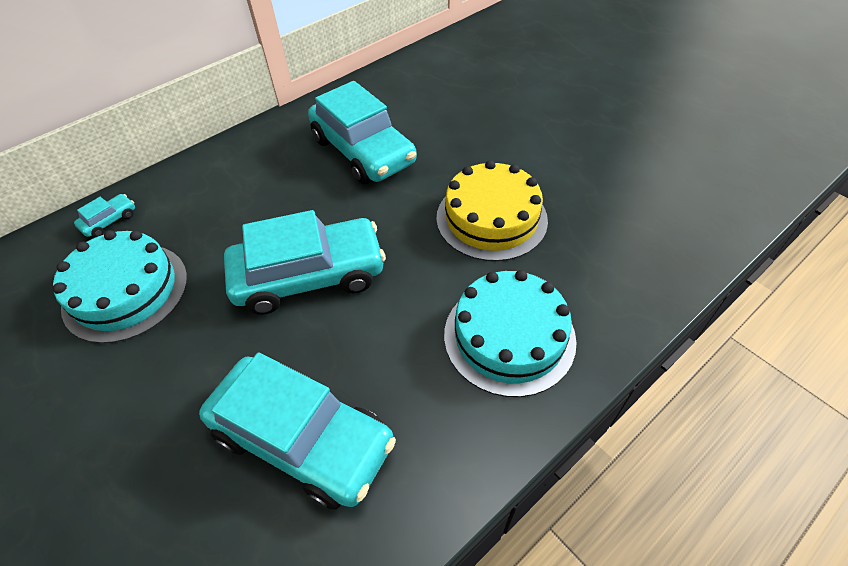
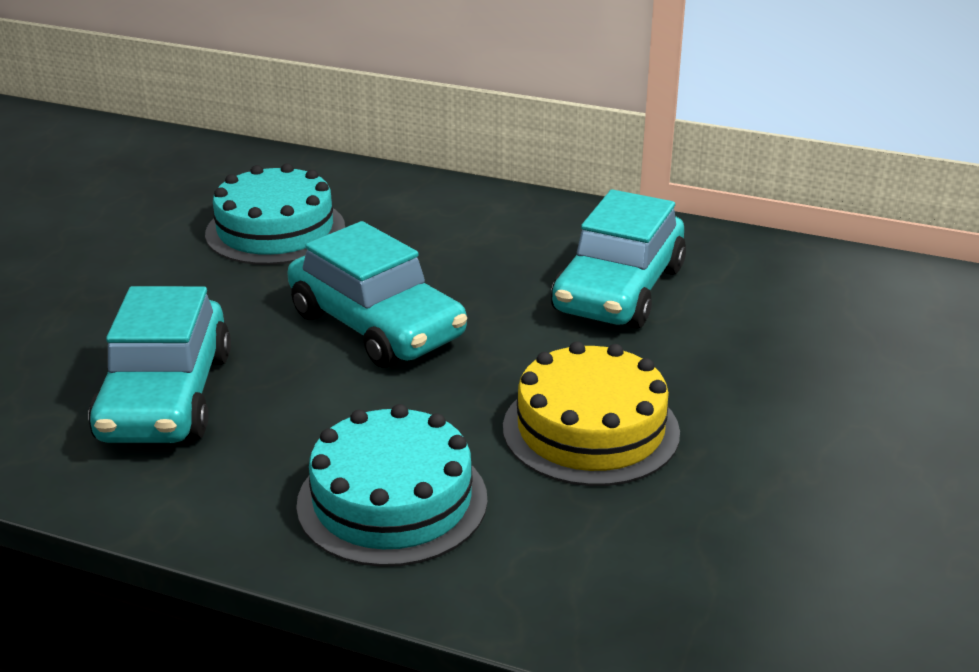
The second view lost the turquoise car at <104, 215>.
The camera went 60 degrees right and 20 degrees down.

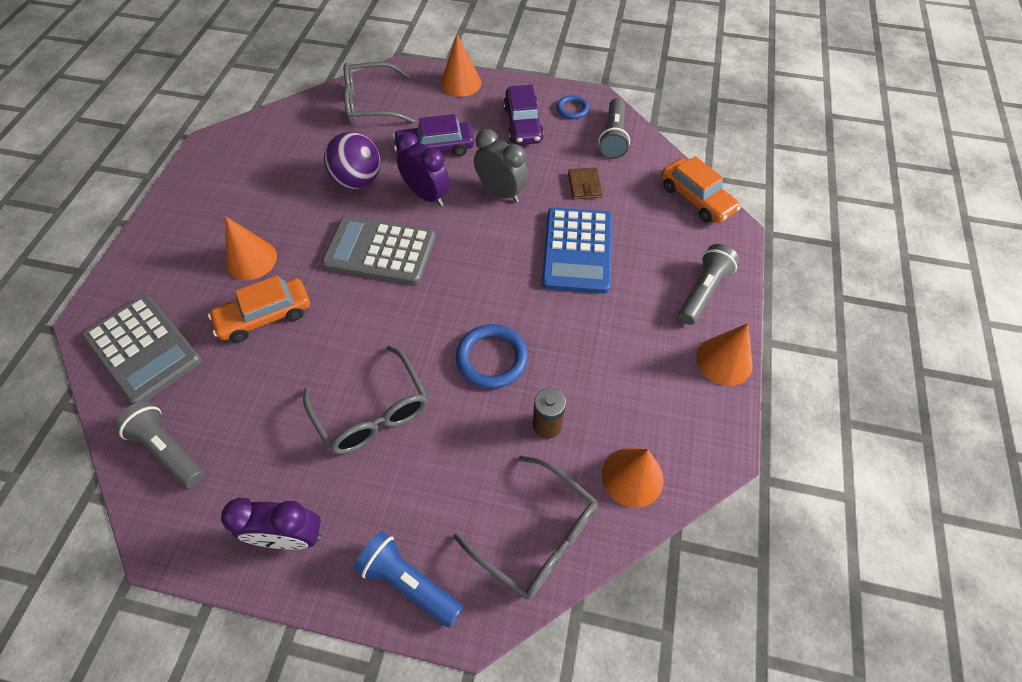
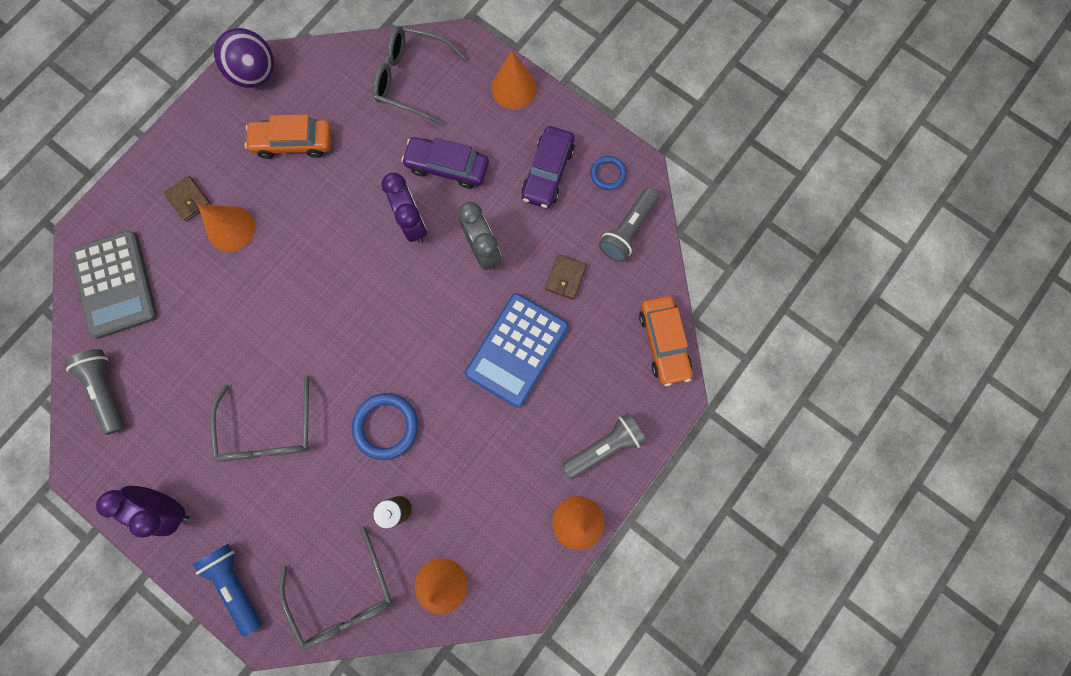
The second view lost the grey calculator at <379, 250>.
The second view gained the brown wallet at <187, 198>.
The orange car ended up elsewhere, having gone from <259, 308> to <287, 137>.
The purple ball ended up elsewhere, having gone from <352, 160> to <244, 58>.
The camera went 25 degrees right and 20 degrees up.

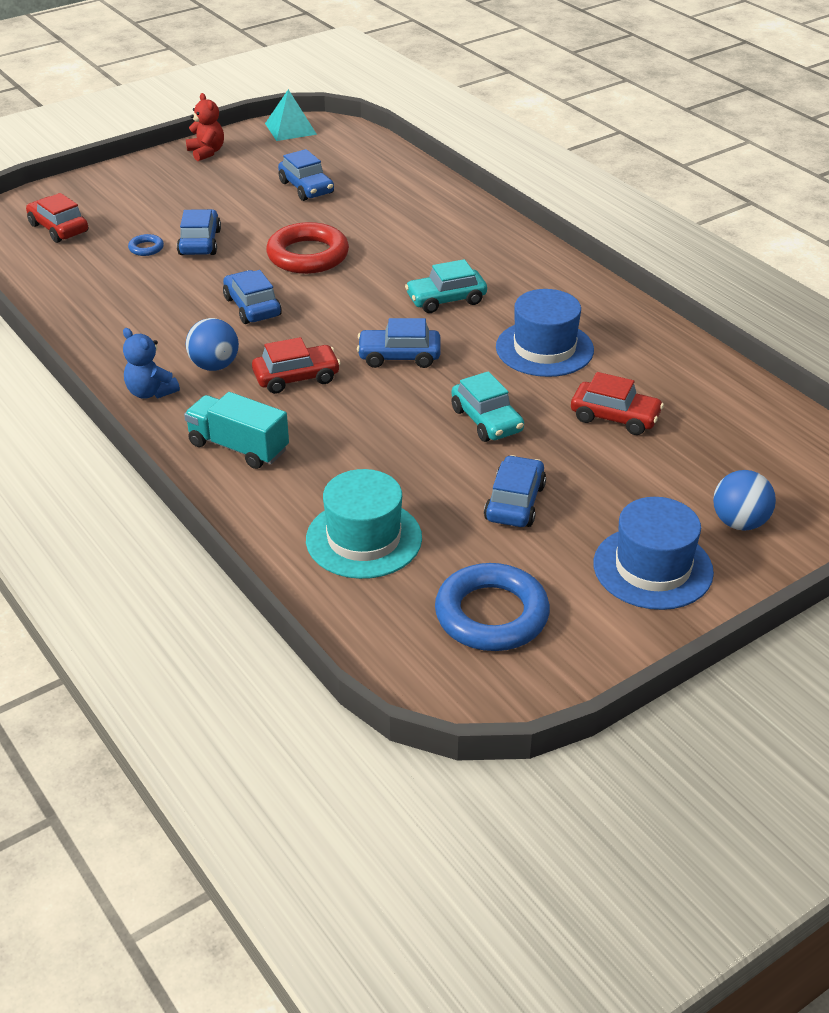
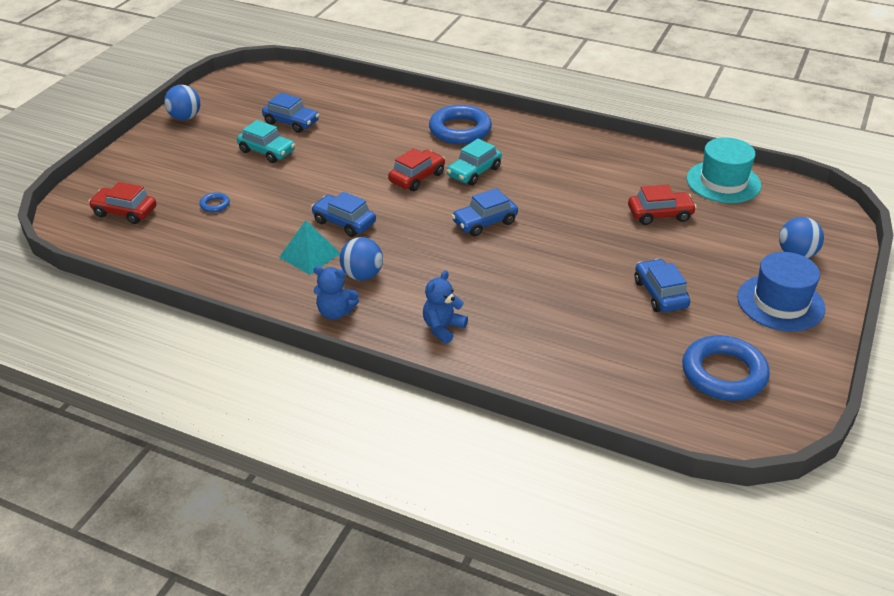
The second view lost the blue car at <199, 232>.
The second view lost the red ring at <307, 248>.
The second view lost the blue hat at <545, 333>.
The second view gained the blue ring at <460, 124>.
The red car ended up elsewhere, having gone from <296, 365> to <416, 169>.
The turquoise pyramid ended up elsewhere, having gone from <291, 115> to <309, 247>.
The turquoise hat ended up elsewhere, having gone from <364, 524> to <723, 170>.
The turquoise car ended up elsewhere, having gone from <487, 406> to <266, 141>.
Where the turquoise truck stood at <236, 430>, the blue teddy bear came to stand at <445, 307>.
Where the red teddy bear stood at <205, 127>, the blue ball came to stand at <182, 102>.
The camera went 30 degrees left and 0 degrees up.

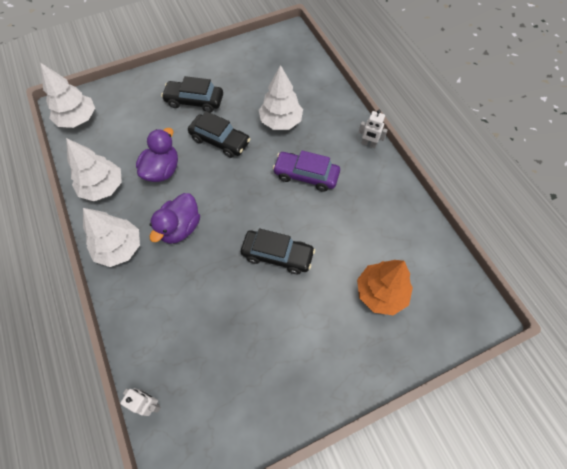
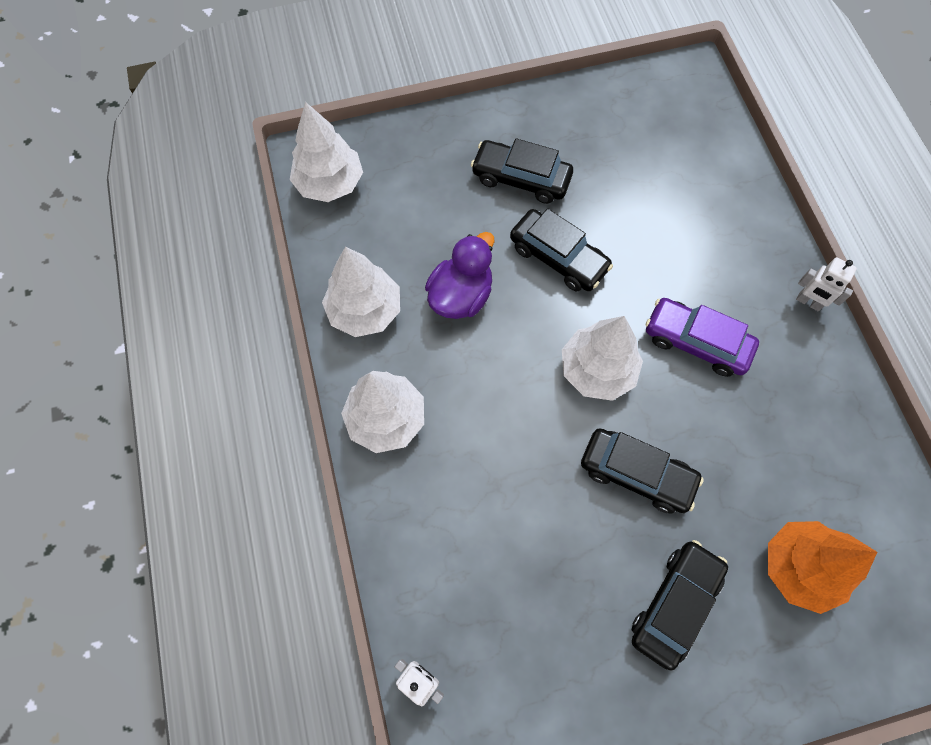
The second view lost the purple duck at <175, 218>.
The second view gained the black car at <680, 605>.
The white tree ended up elsewhere, having gone from <281, 97> to <602, 358>.
The camera went 10 degrees right and 5 degrees up.

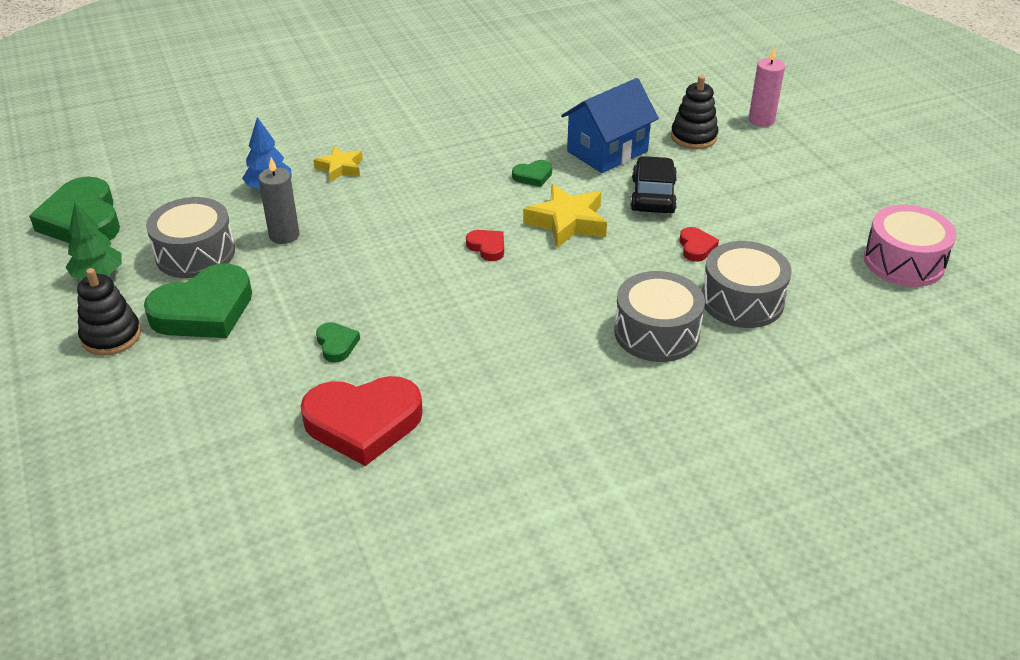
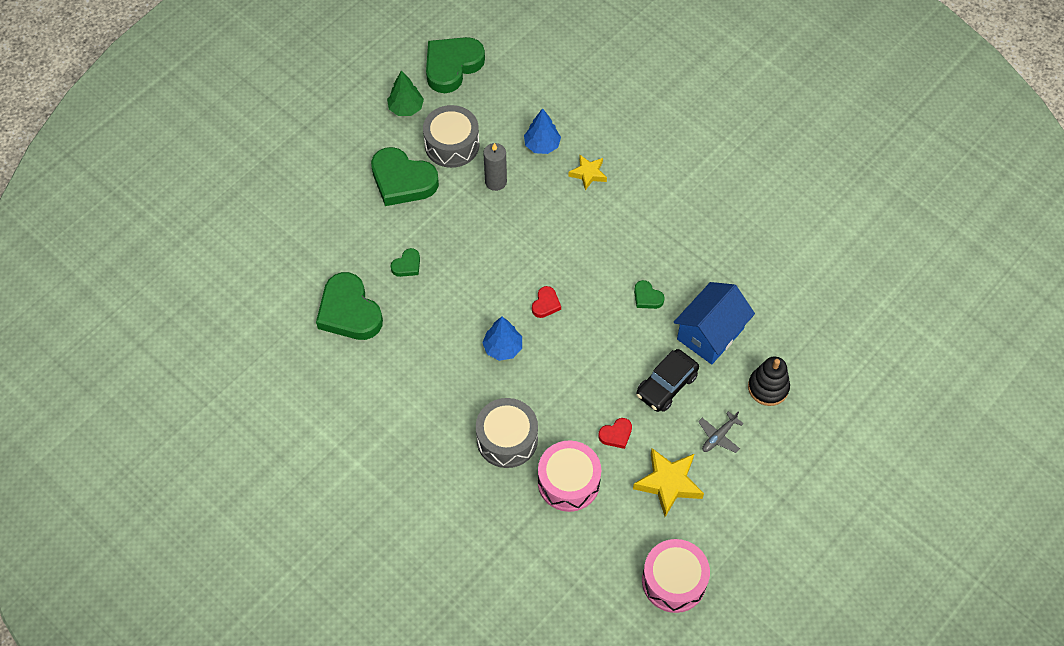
The second view lost the black stacking toy at <109, 311>.
The second view lost the pink candle at <767, 86>.
The second view gained the blue tree at <502, 339>.
The second view gained the grey plane at <721, 432>.
The yellow star ended up elsewhere, having gone from <565, 216> to <668, 482>.
What was the red heart at <361, 421> turned into the green heart at <349, 306>.
What was the grey drum at <747, 284> turned into the pink drum at <569, 476>.
The blue house at <610, 125> ended up facing another way, 75 degrees counterclockwise from before.
The black car at <653, 184> ended up facing another way, 150 degrees clockwise from before.
The camera went 65 degrees right and 20 degrees up.

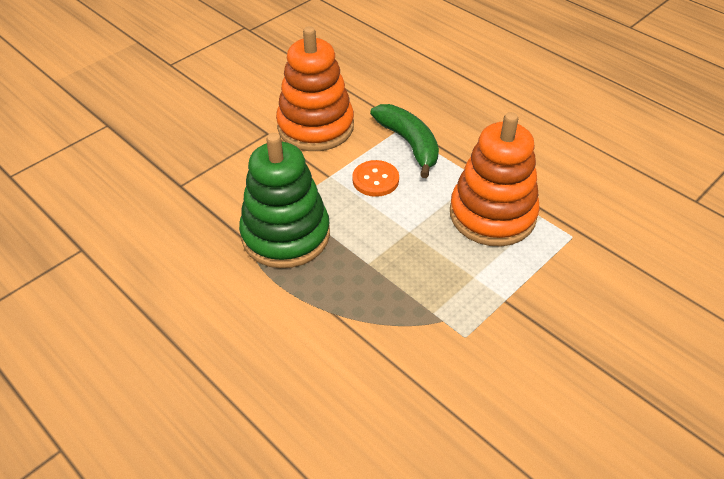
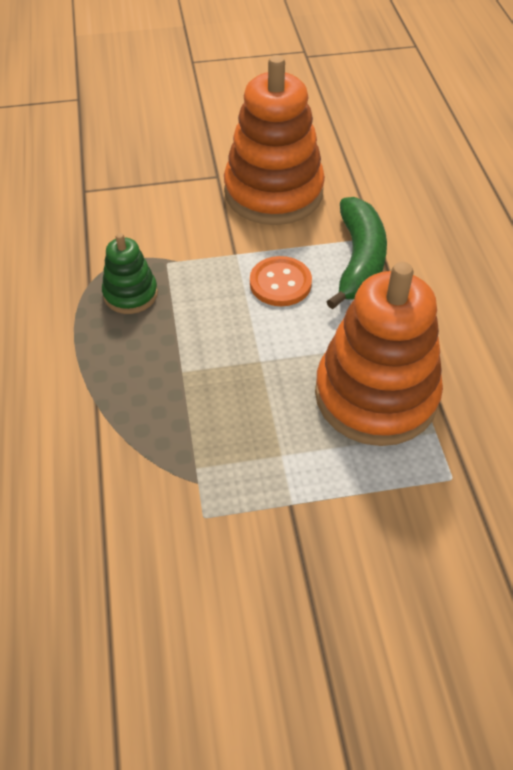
The size of the green stacking toy at <284, 200> changed by a factor of 0.49.
The camera went 35 degrees right and 5 degrees up.

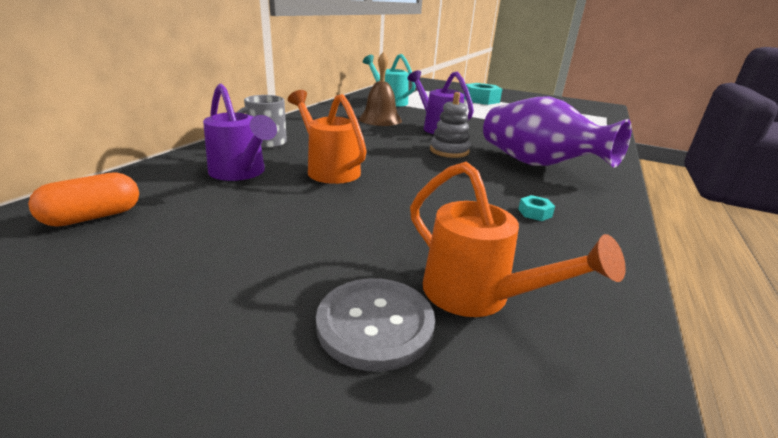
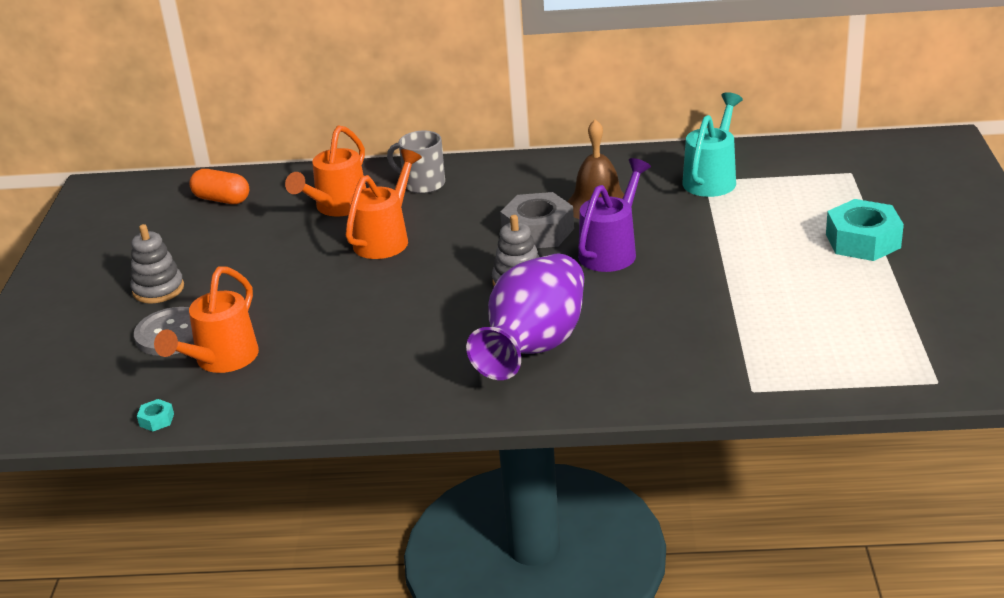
The second view gained the grey stacking toy at <157, 264>.
The second view gained the grey nut at <537, 220>.
The turquoise nut ended up elsewhere, having gone from <536, 208> to <155, 415>.
What was the purple watering can at <240, 132> turned into the orange watering can at <325, 170>.
The camera went 70 degrees right and 5 degrees up.

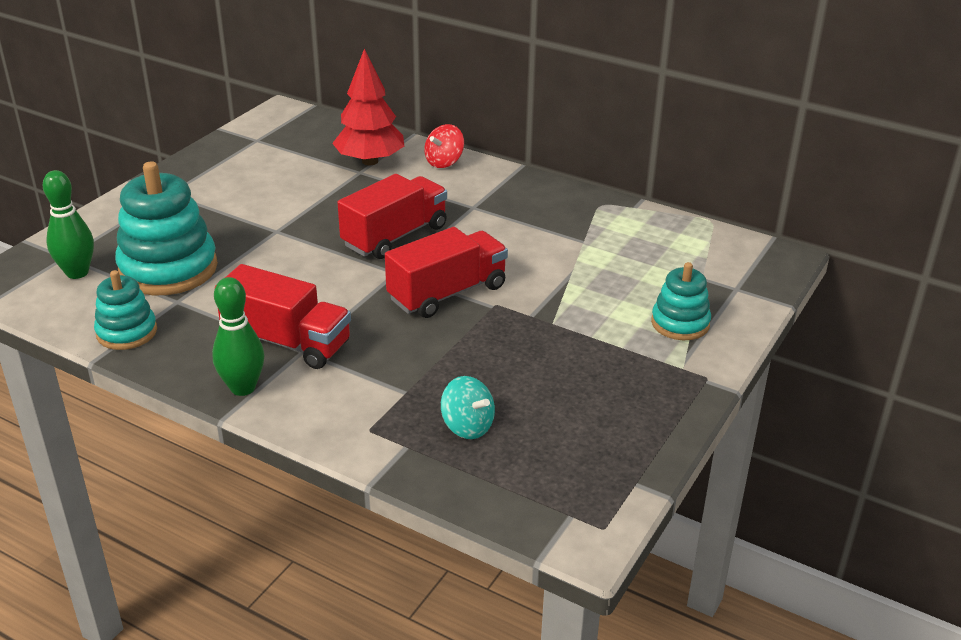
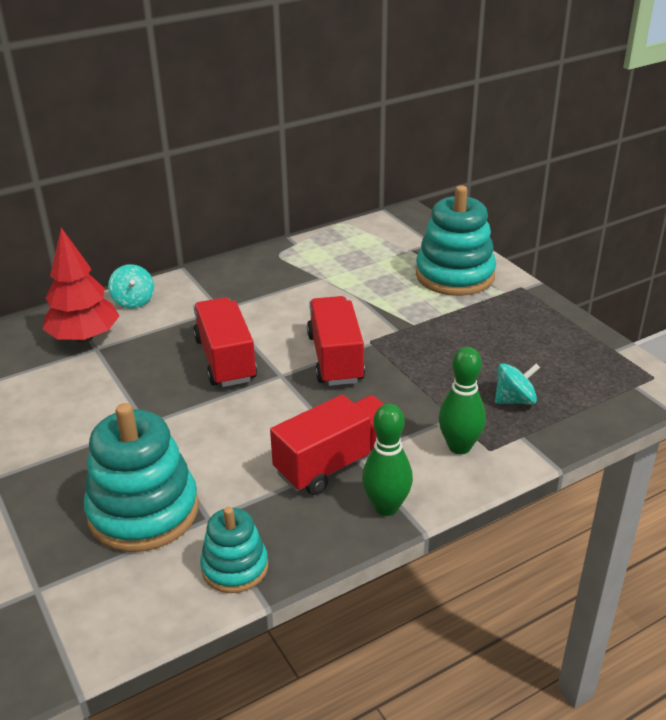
The green bowling pin ended up elsewhere, having gone from <68, 224> to <462, 400>.
What was the red spinning top at <444, 146> turned into the turquoise spinning top at <131, 286>.
The size of the turquoise stacking toy at <681, 301> changed by a factor of 1.76.
The camera went 60 degrees left and 0 degrees up.

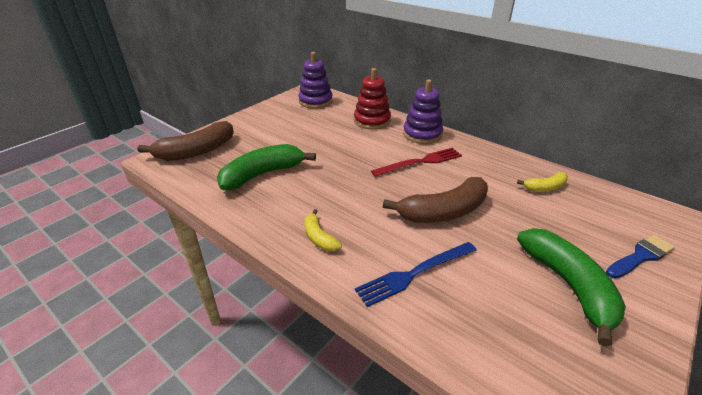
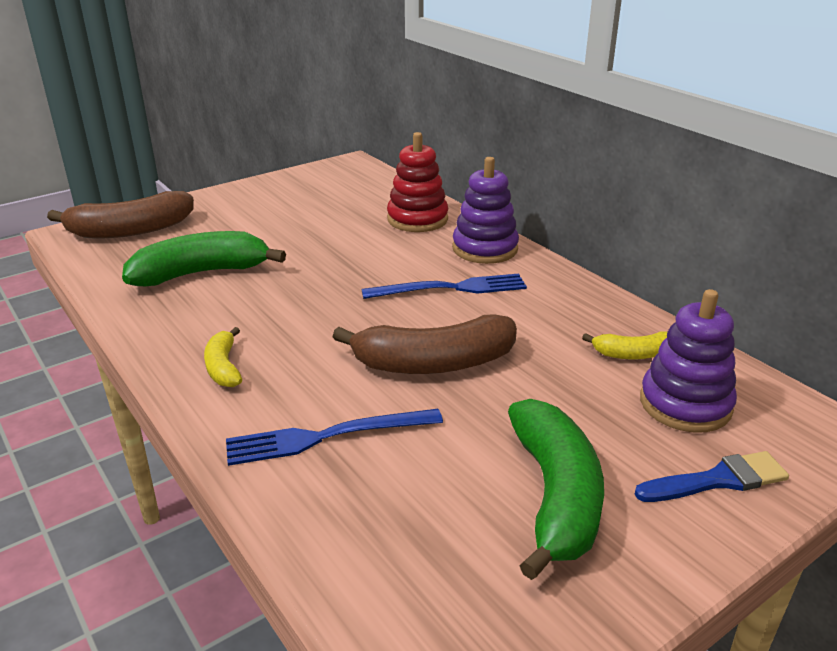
The purple stacking toy ended up elsewhere, having gone from <316, 80> to <688, 361>.
What was the red fork at <416, 162> turned into the blue fork at <444, 286>.
The camera went 15 degrees right and 5 degrees down.

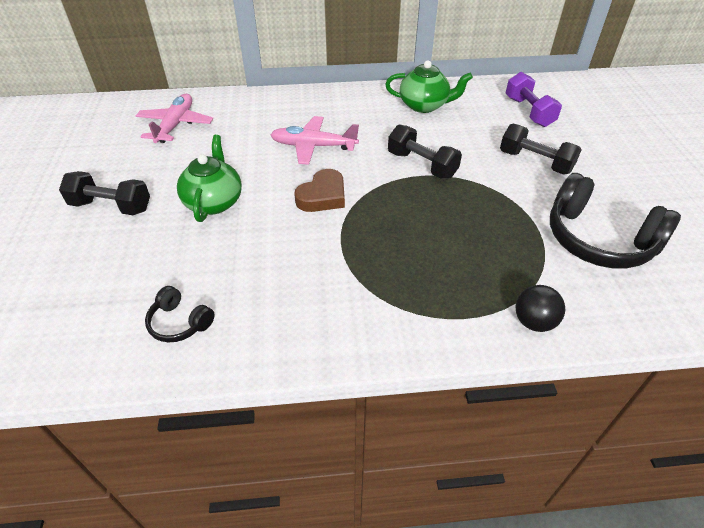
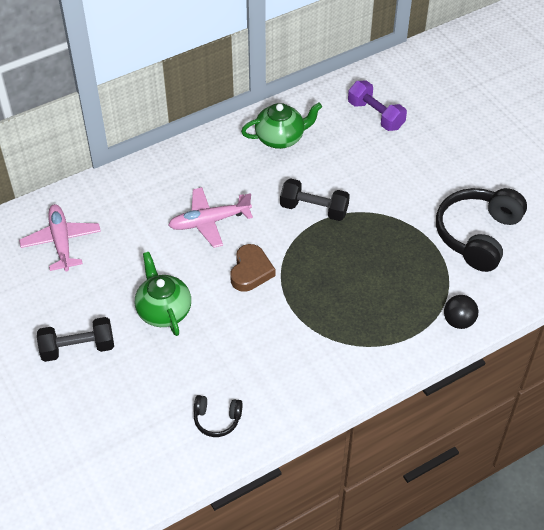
The second view lost the black dumbbell at <541, 149>.
The black headphones at <615, 221> ended up facing another way, 105 degrees clockwise from before.
The camera went 25 degrees left and 5 degrees up.

